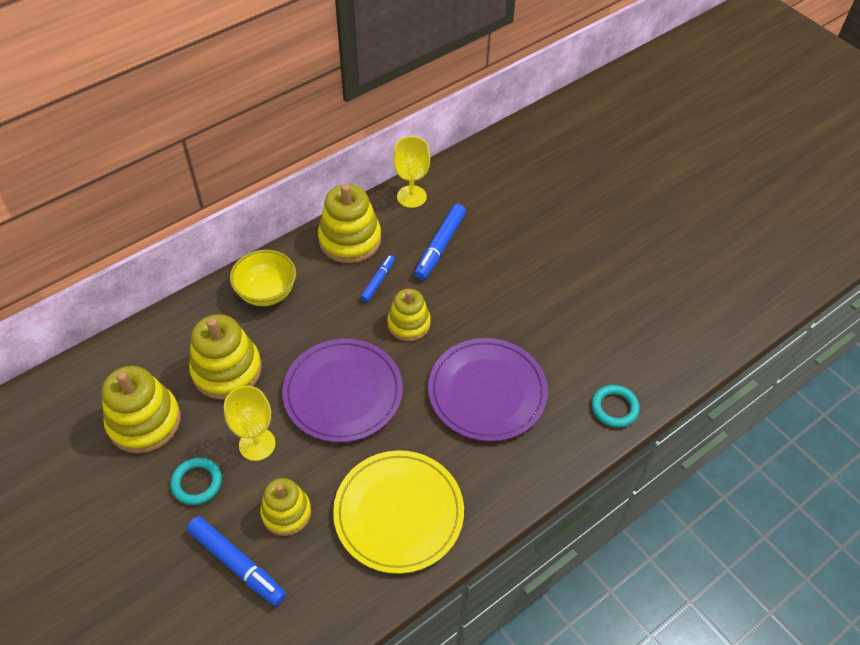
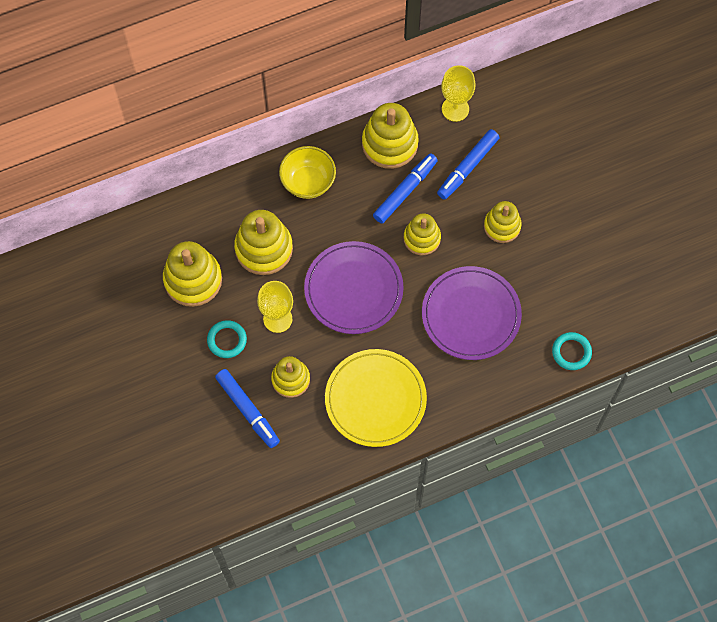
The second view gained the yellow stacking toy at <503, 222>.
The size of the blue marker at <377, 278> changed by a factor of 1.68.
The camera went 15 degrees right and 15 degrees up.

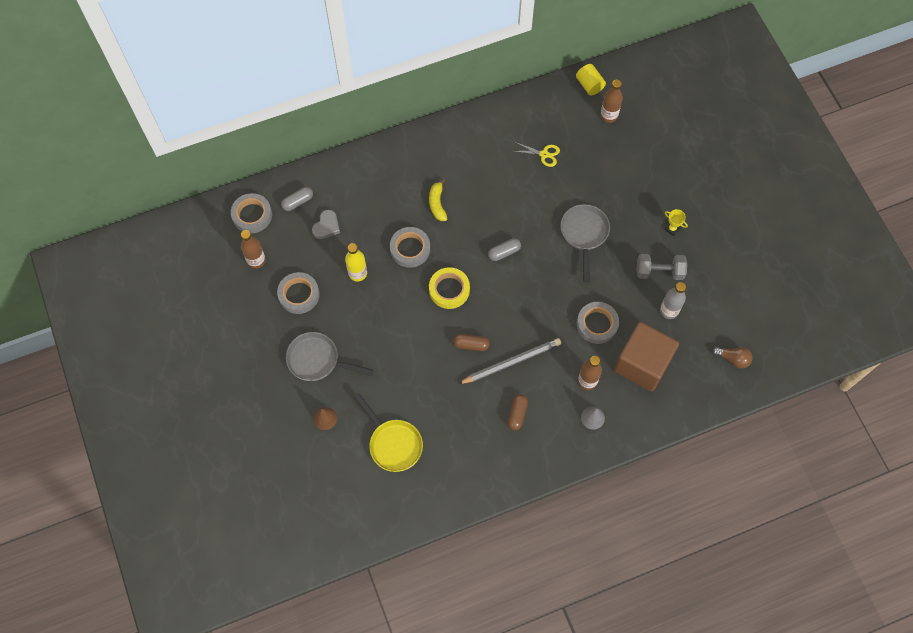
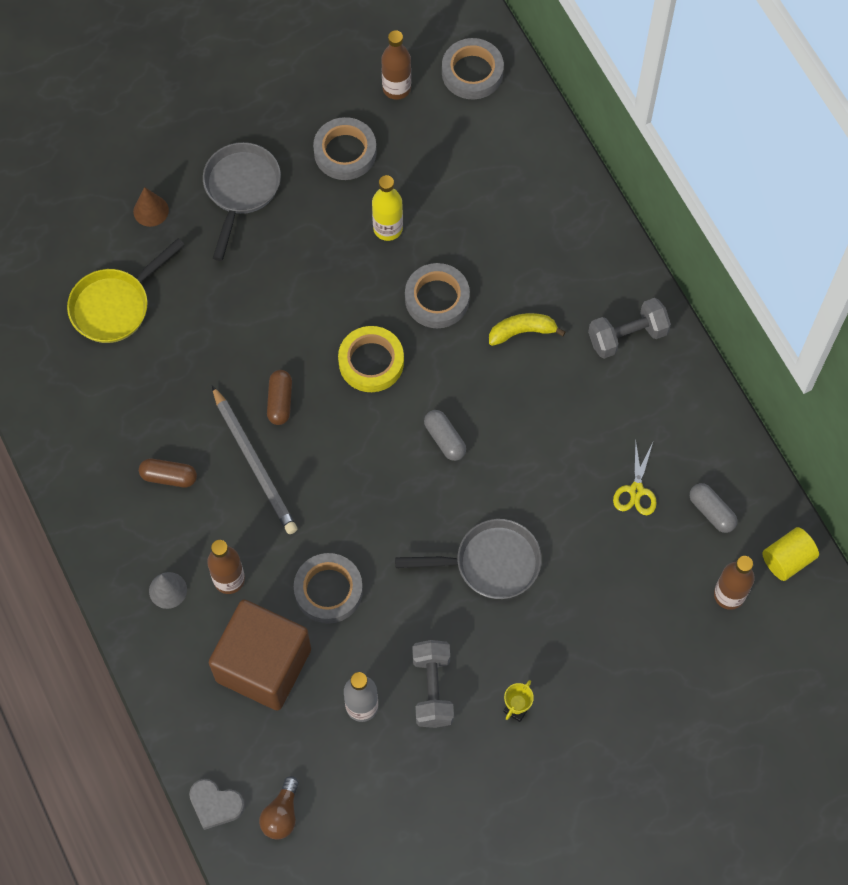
The second view gained the grey dumbbell at <629, 328>.
The grey capsule ended up elsewhere, having gone from <297, 199> to <713, 508>.
The grey heart ended up elsewhere, having gone from <326, 224> to <217, 804>.
The camera went 85 degrees right and 0 degrees up.

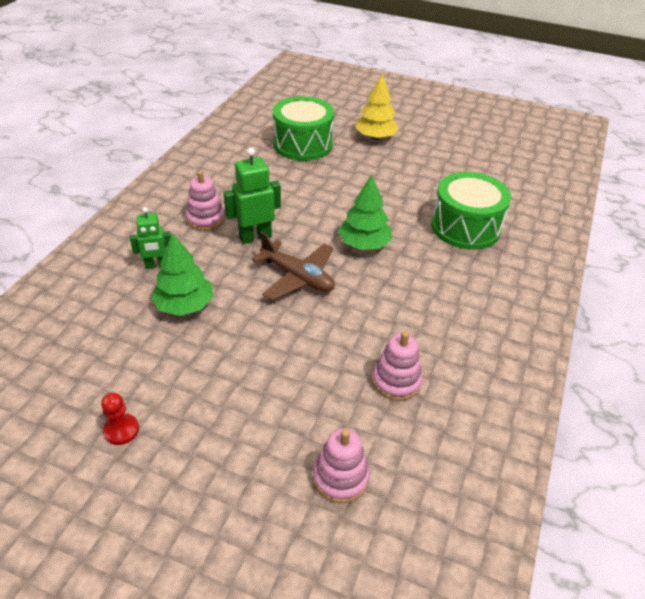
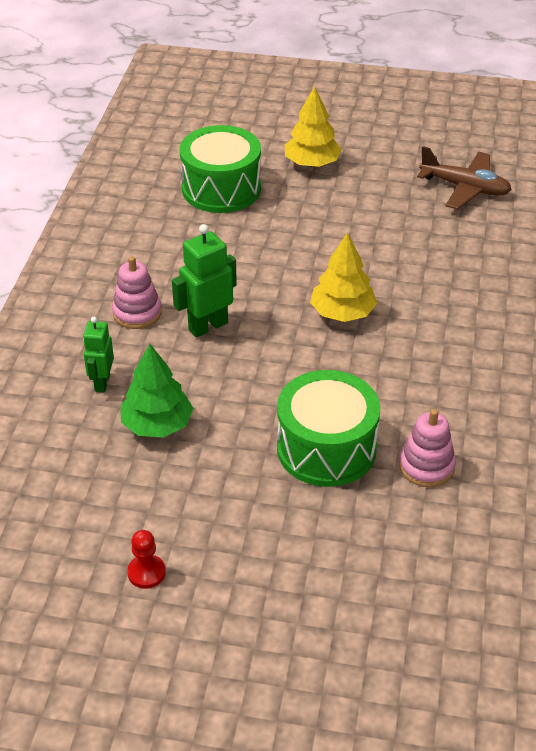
The second view lost the pink stacking toy at <341, 465>.
The brown plane ended up elsewhere, having gone from <293, 266> to <464, 178>.
The green drum ended up elsewhere, having gone from <471, 211> to <329, 428>.
What was the green tree at <365, 212> turned into the yellow tree at <343, 277>.
The green robot at <150, 238> ended up facing another way, 120 degrees clockwise from before.
The camera went 10 degrees left and 0 degrees up.

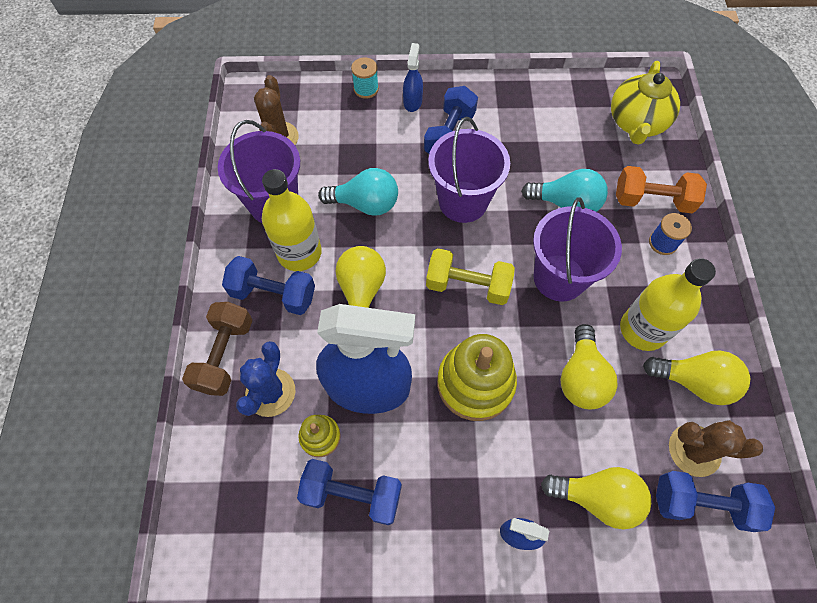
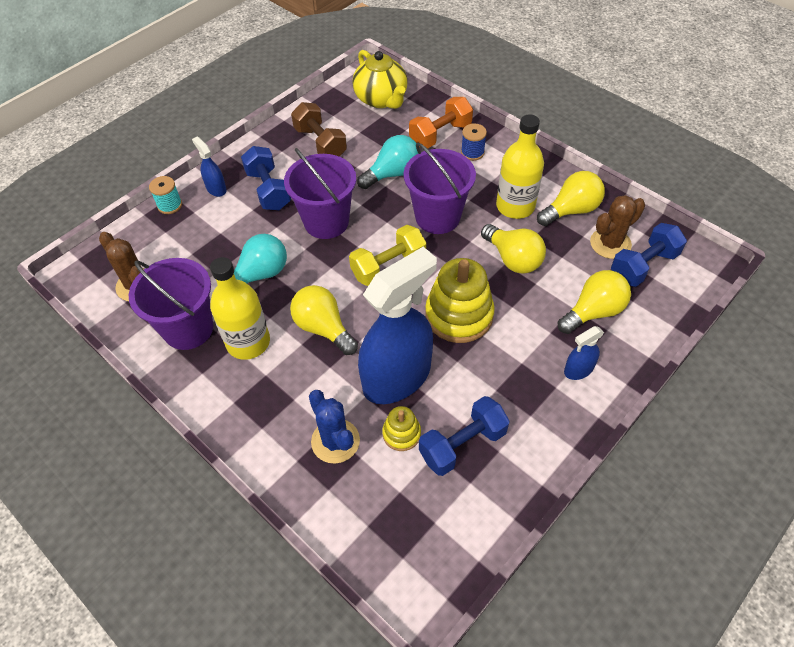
The second view lost the blue dumbbell at <268, 285>.
The brown dumbbell ended up elsewhere, having gone from <217, 349> to <319, 129>.
The camera went 45 degrees left and 10 degrees down.

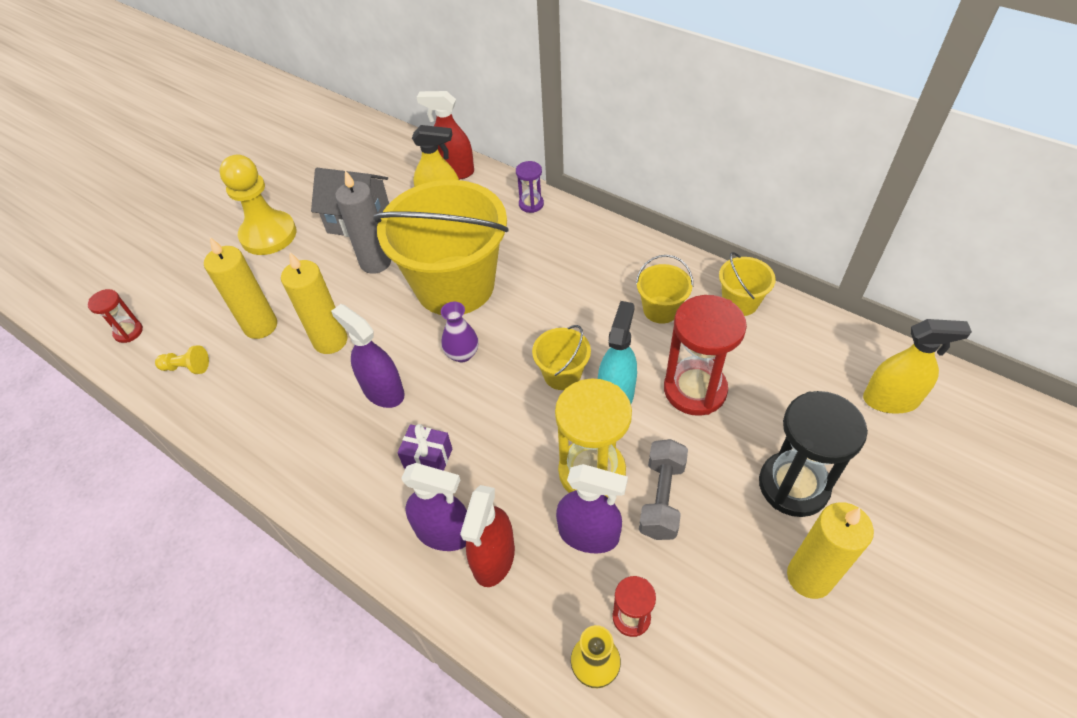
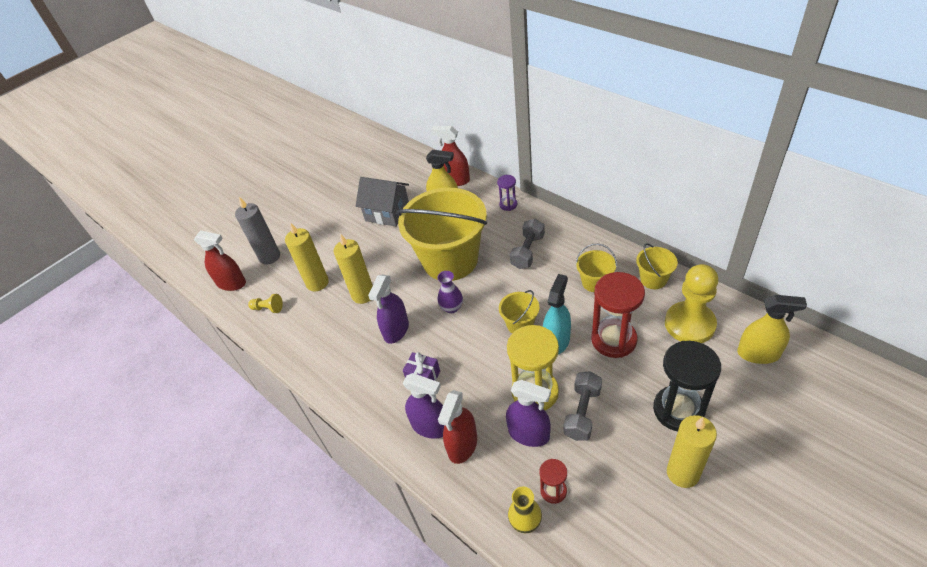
The second view gained the grey dumbbell at <527, 244>.
The yellow pawn ended up elsewhere, having gone from <257, 205> to <692, 303>.
The grey candle ended up elsewhere, having gone from <363, 222> to <257, 231>.
Where the red hourglass stood at <115, 316>, the red spray bottle came to stand at <220, 260>.
The purple spray bottle at <368, 356> ended up facing another way, 120 degrees counterclockwise from before.
The camera went 10 degrees right and 5 degrees down.

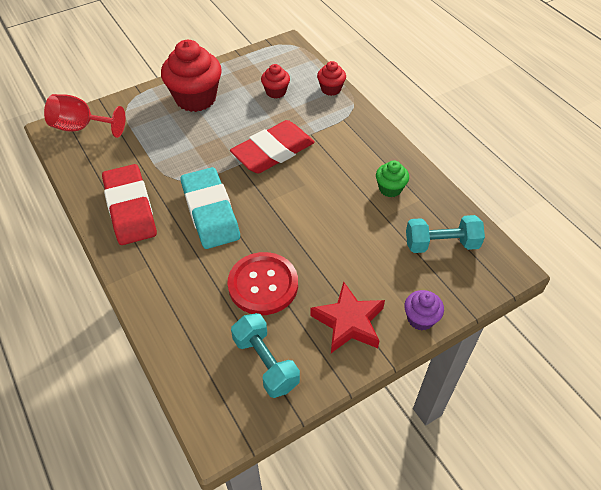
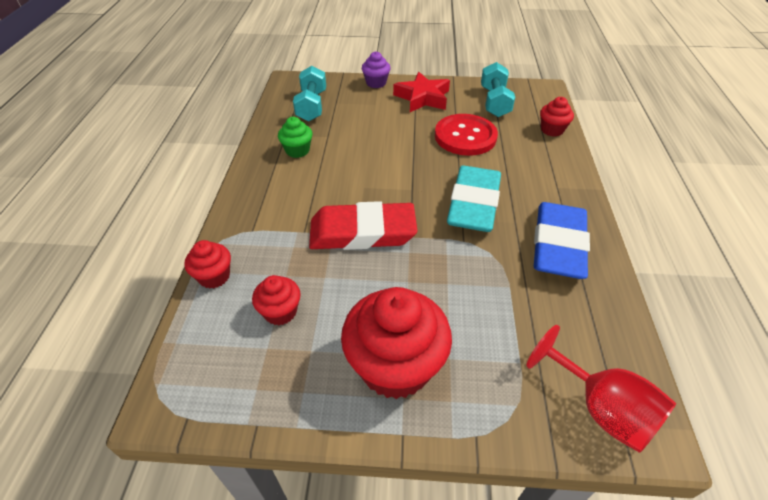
The second view gained the red cupcake at <557, 117>.
What was the red eraser at <129, 204> turned into the blue eraser at <562, 240>.
The turquoise dumbbell at <445, 234> ended up facing another way, 60 degrees clockwise from before.
The camera went 145 degrees left and 5 degrees down.

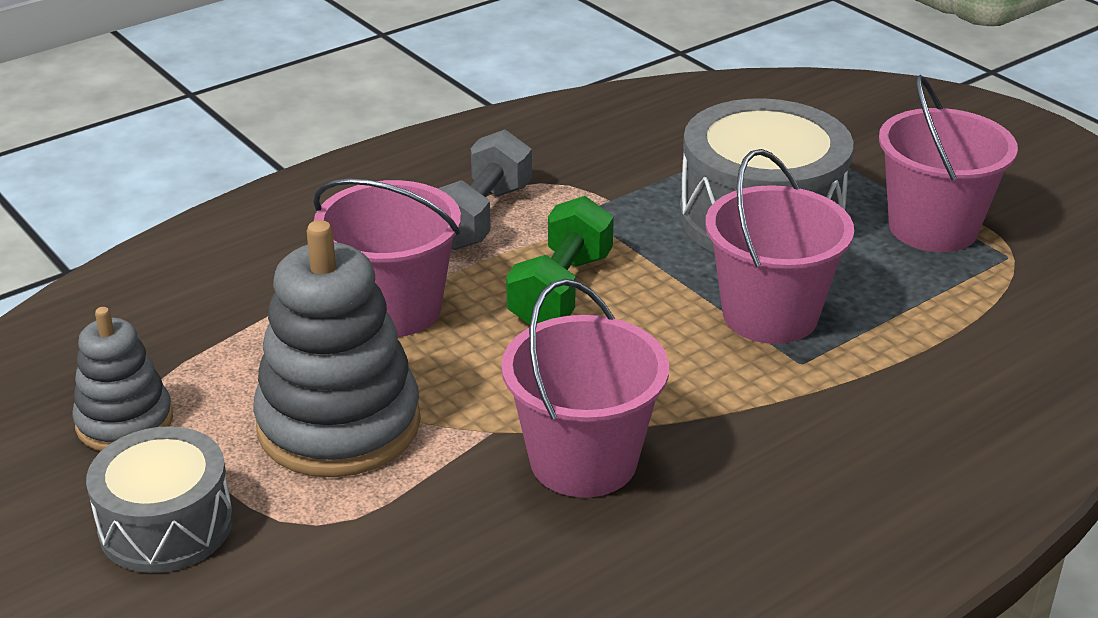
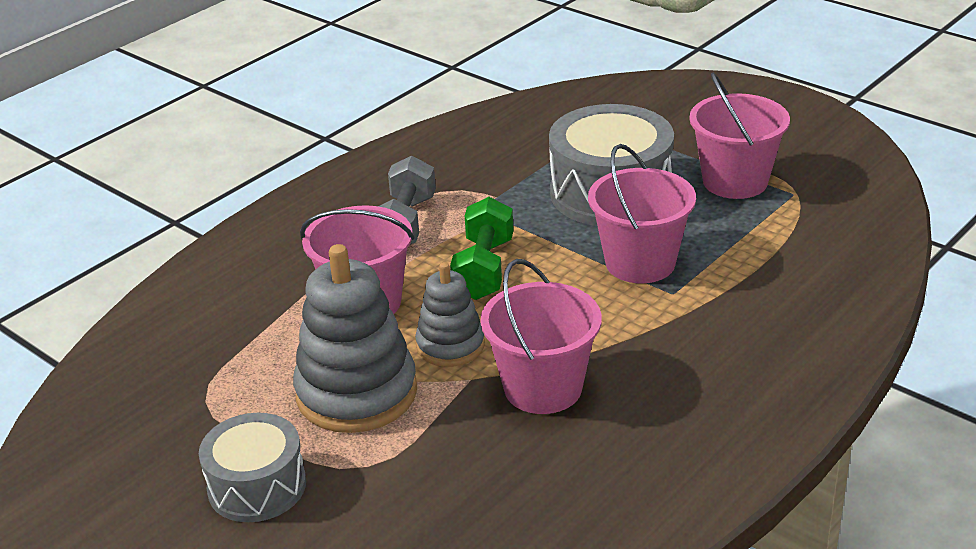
The grey stacking toy ended up elsewhere, having gone from <122, 379> to <450, 314>.
The camera went 10 degrees left and 0 degrees up.

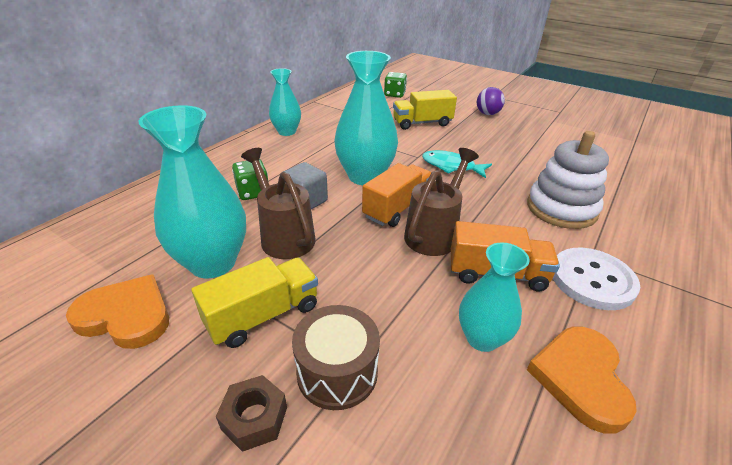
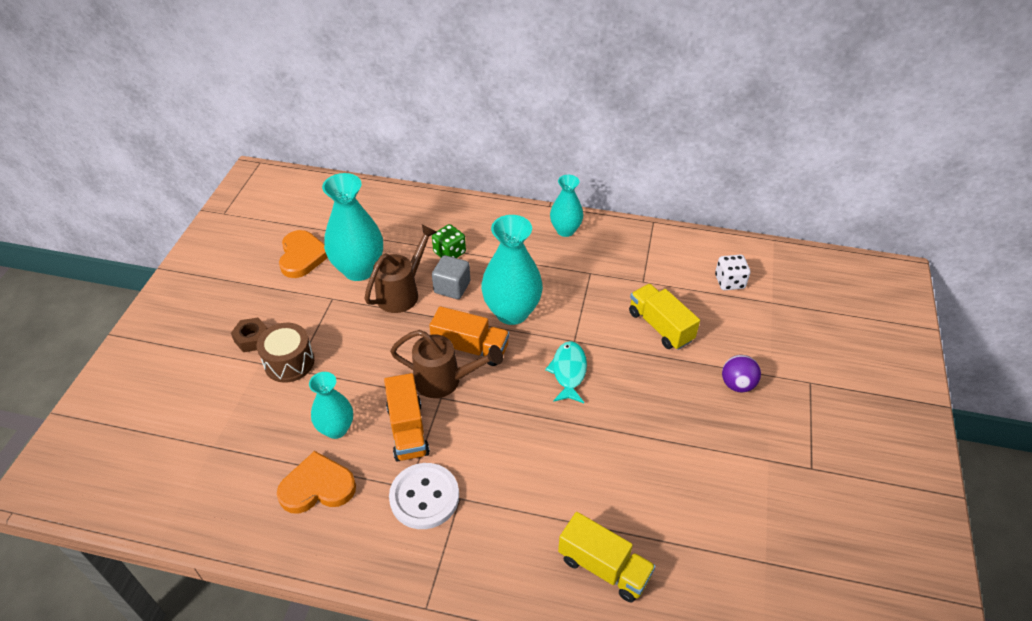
The second view lost the white stacking toy at <568, 180>.
The yellow truck ended up elsewhere, having gone from <254, 302> to <607, 557>.
What was the green dice at <395, 85> turned into the white dice at <732, 272>.
The camera went 70 degrees right and 10 degrees up.

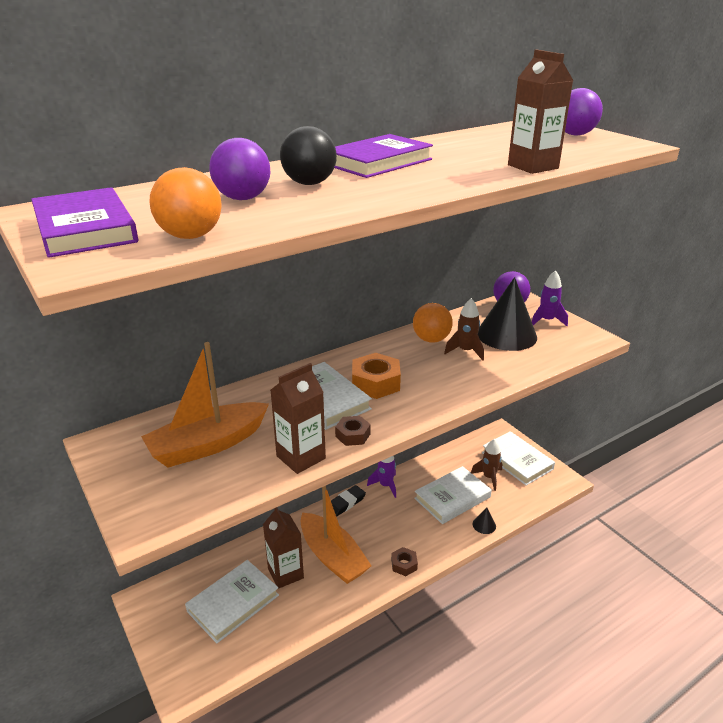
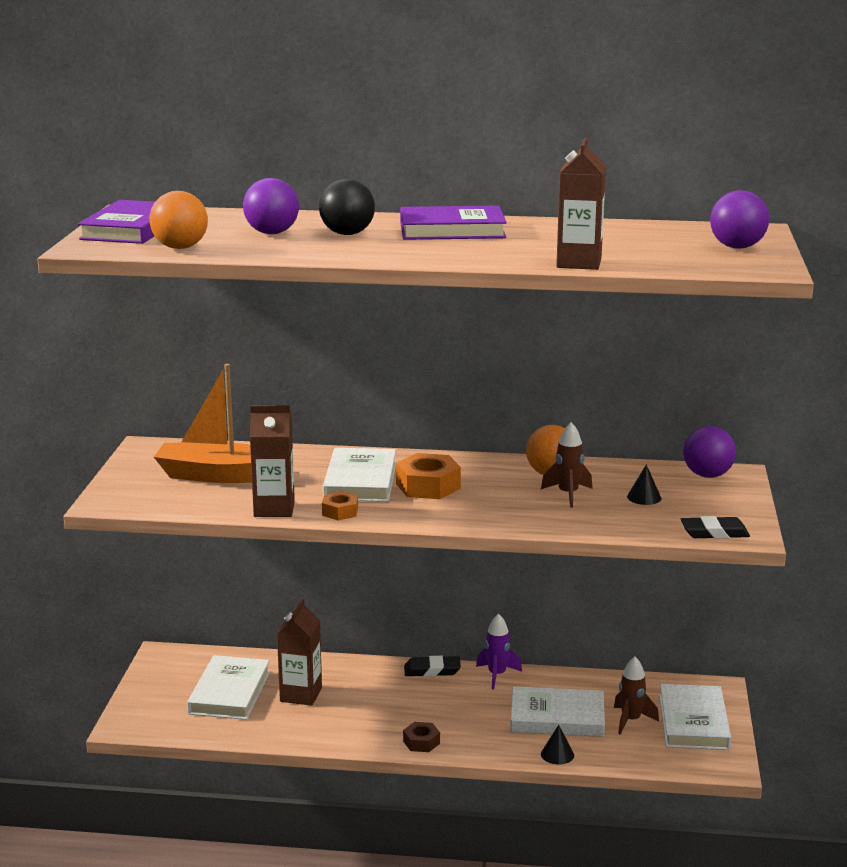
The second view lost the orange boat at <336, 535>.
The second view lost the purple rocket at <550, 298>.
The second view gained the black eraser at <715, 527>.
What was the brown nut at <353, 431> turned into the orange nut at <340, 505>.
The white book at <232, 602> ended up facing another way, 75 degrees counterclockwise from before.
The size of the black cone at <507, 314> changed by a factor of 0.41.
The camera went 40 degrees right and 10 degrees down.

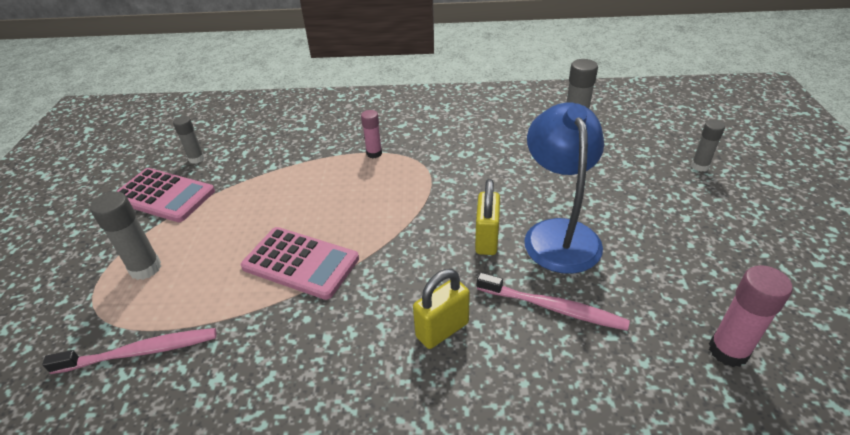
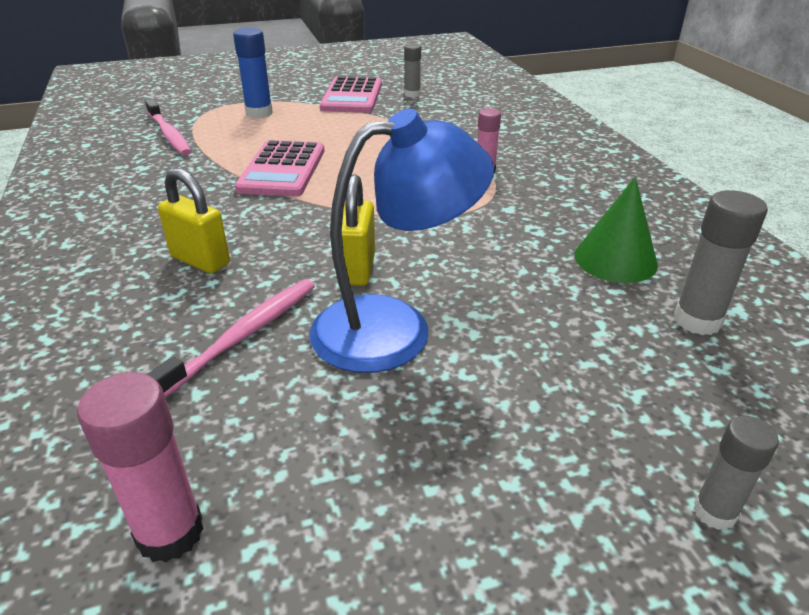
The second view gained the green cone at <616, 230>.
What was the grey glue stick at <125, 236> turned into the blue glue stick at <253, 73>.
The yellow padlock at <487, 217> ended up facing another way, 75 degrees counterclockwise from before.
The pink toothbrush at <553, 301> ended up facing another way, 150 degrees counterclockwise from before.
The camera went 70 degrees right and 5 degrees down.

